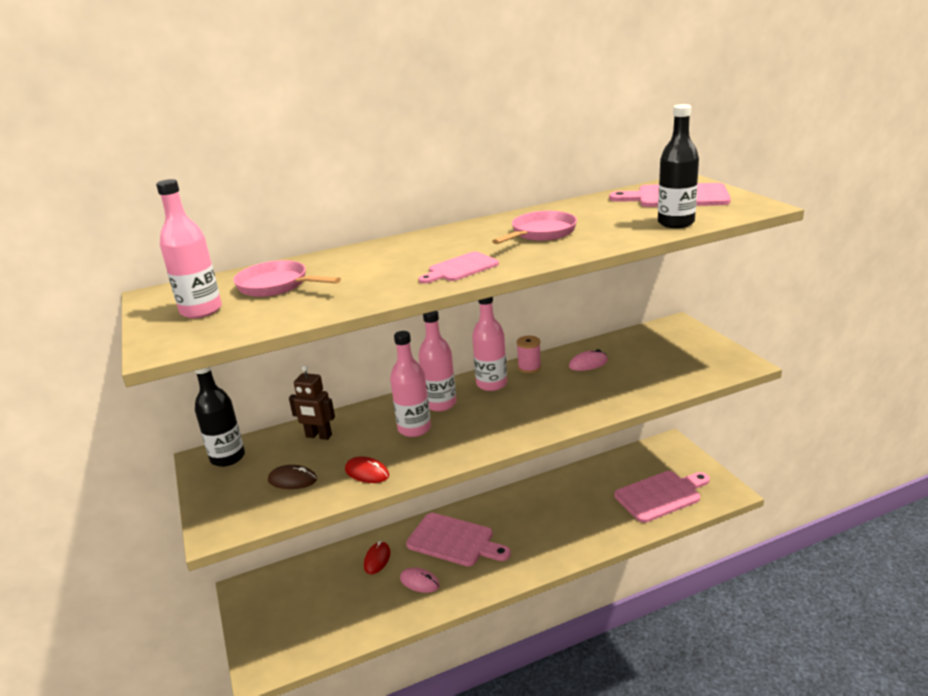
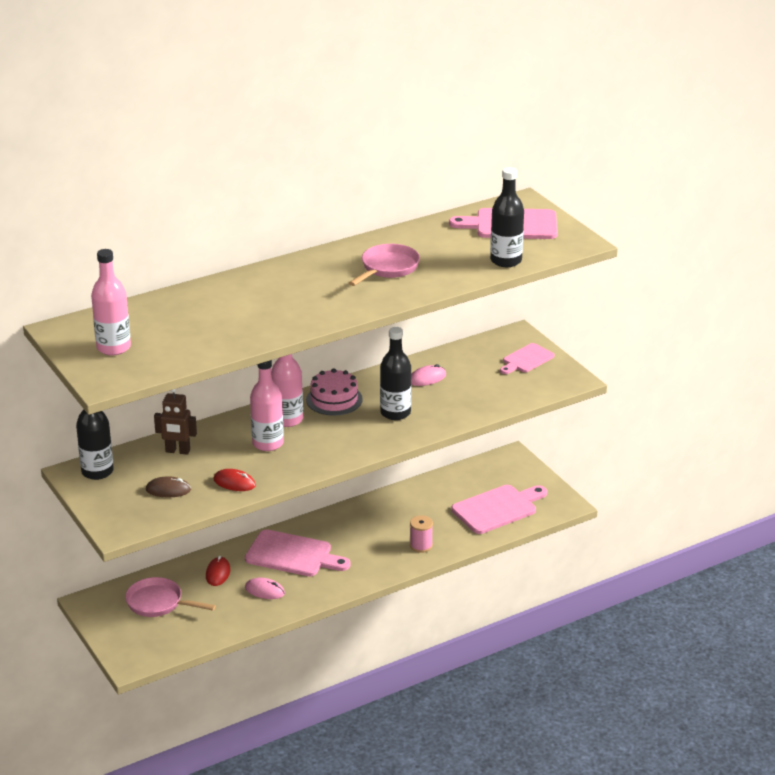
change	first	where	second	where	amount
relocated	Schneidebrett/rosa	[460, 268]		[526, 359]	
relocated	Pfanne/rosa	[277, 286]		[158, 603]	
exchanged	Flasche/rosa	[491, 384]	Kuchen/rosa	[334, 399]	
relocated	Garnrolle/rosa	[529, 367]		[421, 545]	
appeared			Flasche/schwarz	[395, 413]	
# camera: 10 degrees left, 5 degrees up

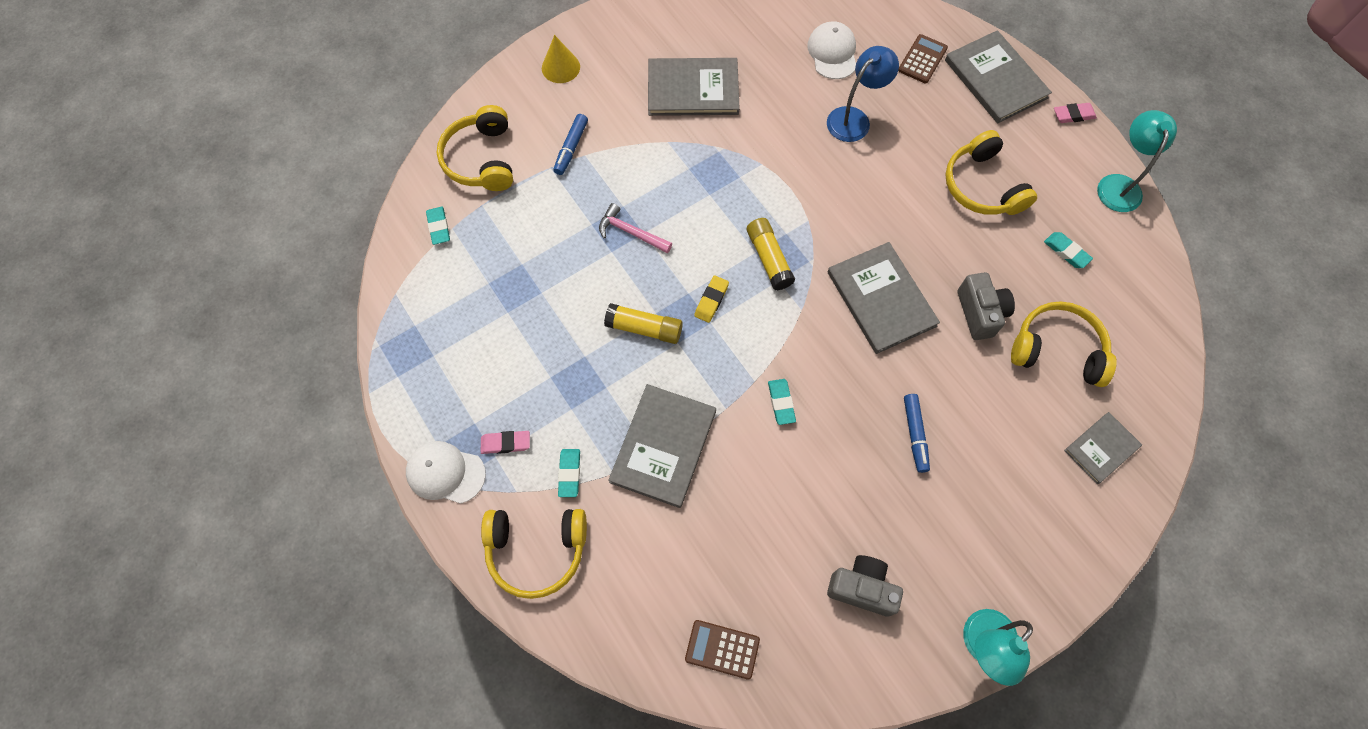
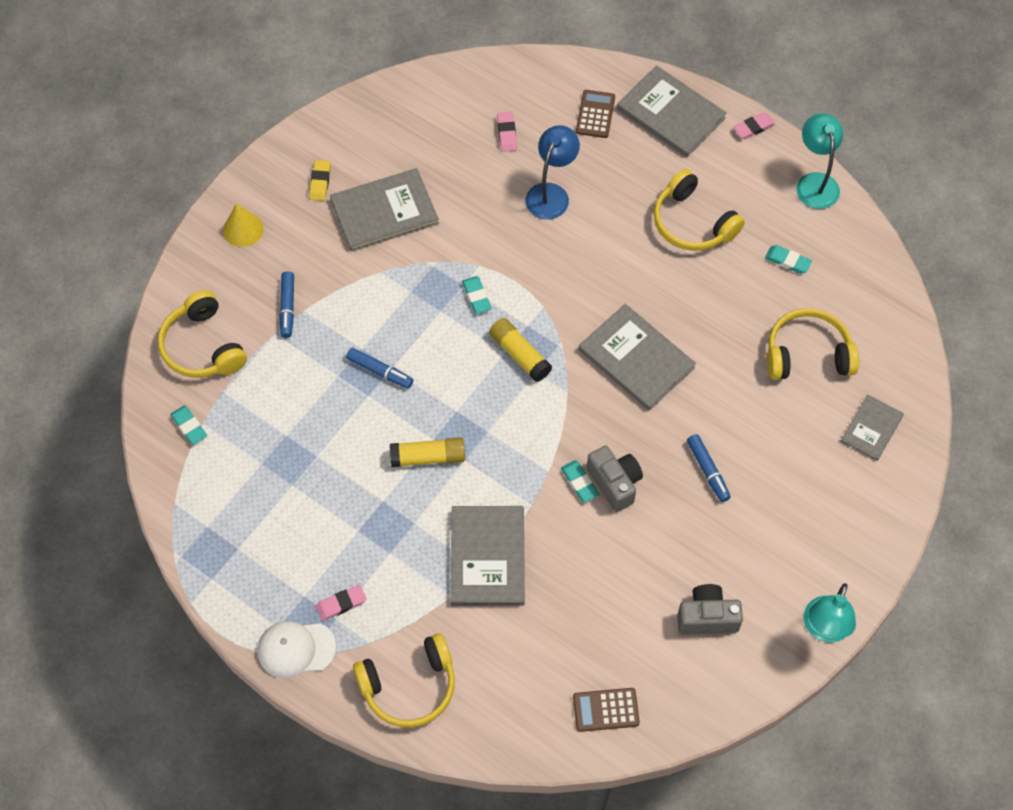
change	first	where	second	where	amount
exchanged	Kappe/weiß	[832, 53]	Radiergummi/rosa	[507, 133]	
exchanged	Hammer/rosa	[631, 232]	Filzstift/blau	[380, 371]	
relocated	Kamera/grau	[980, 313]		[615, 483]	
relocated	Radiergummi/gelb	[711, 300]		[320, 182]	
relocated	Radiergummi/türkis	[569, 473]		[476, 296]	
# camera: 20 degrees left, 5 degrees down

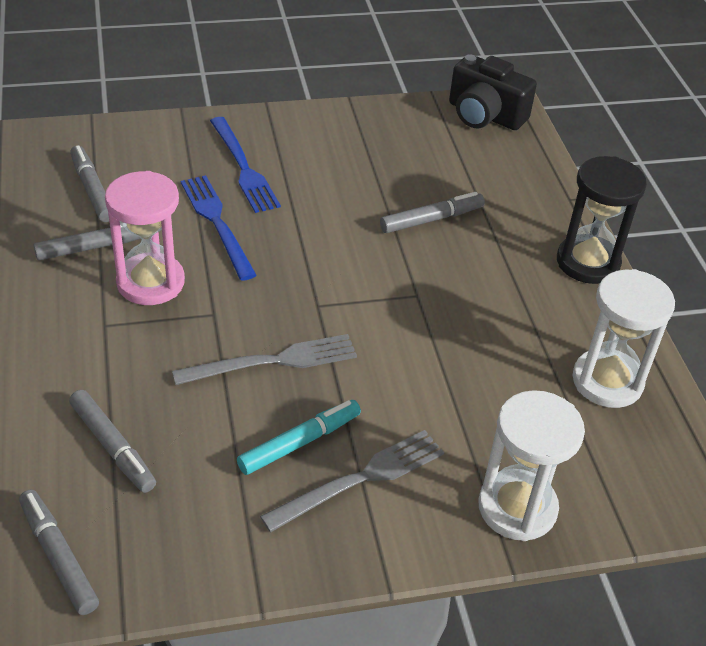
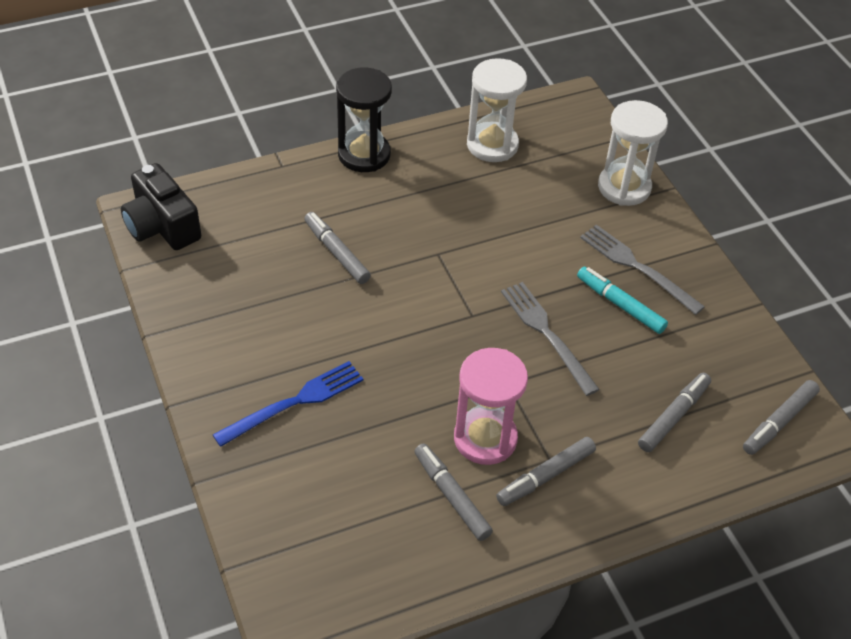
change	first	where	second	where	amount
spun	Kamera/schwarz	[484, 115]		[162, 226]	120 degrees clockwise
relocated	Filzstift/grau	[92, 190]		[545, 476]	
missing	Gabel/blau	[217, 223]			
# camera: 100 degrees left, 5 degrees up

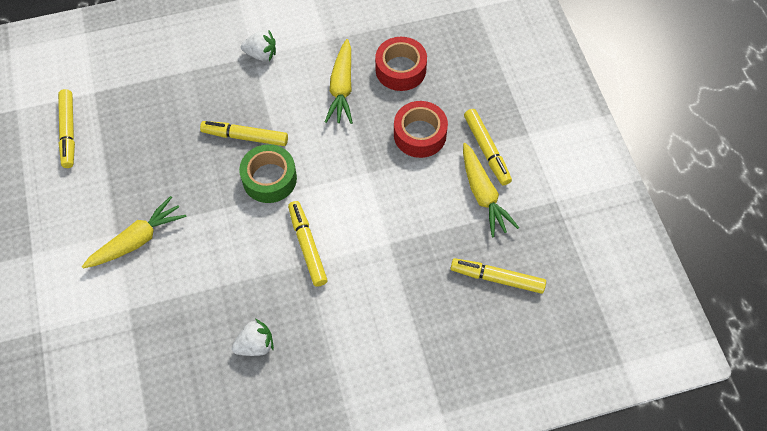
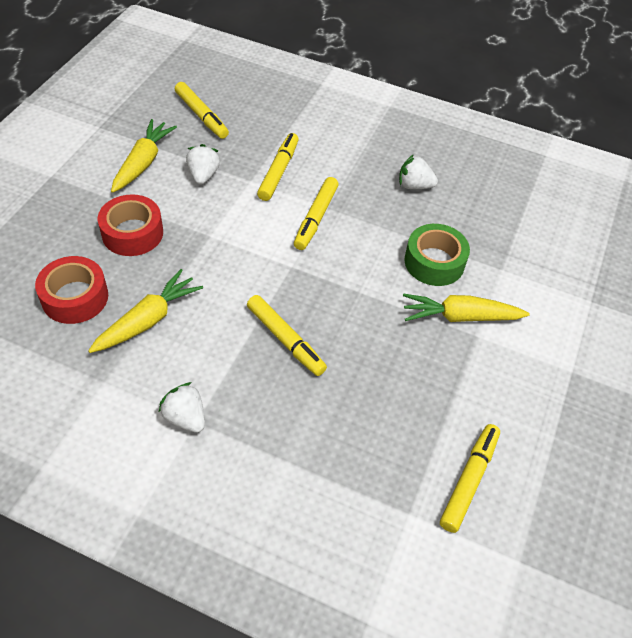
change	first	where	second	where	amount
relocated	Filzstift/gelb	[487, 150]		[278, 171]	
relocated	Klebeband/grün	[269, 179]		[434, 262]	
appeared			Erdbeere/weiß	[203, 175]	
# camera: 145 degrees left, 10 degrees down

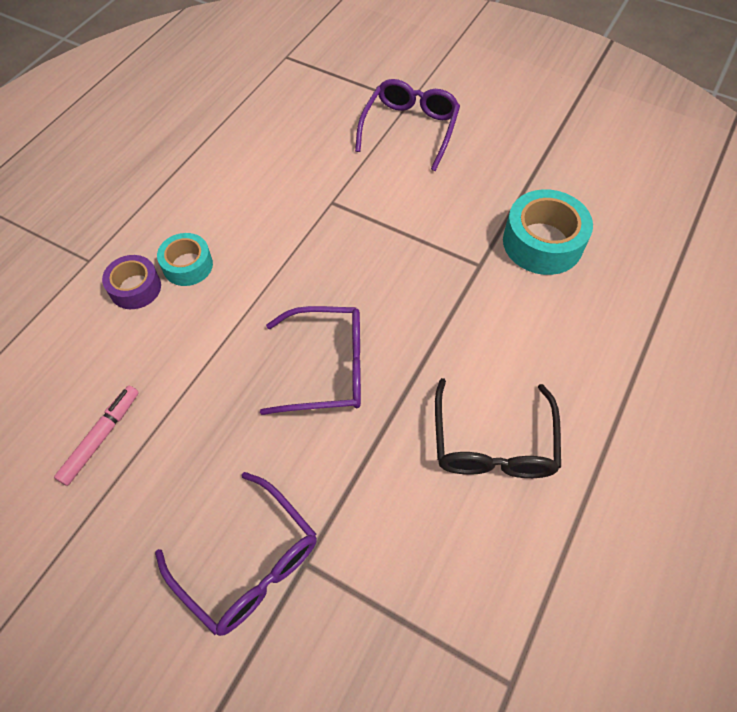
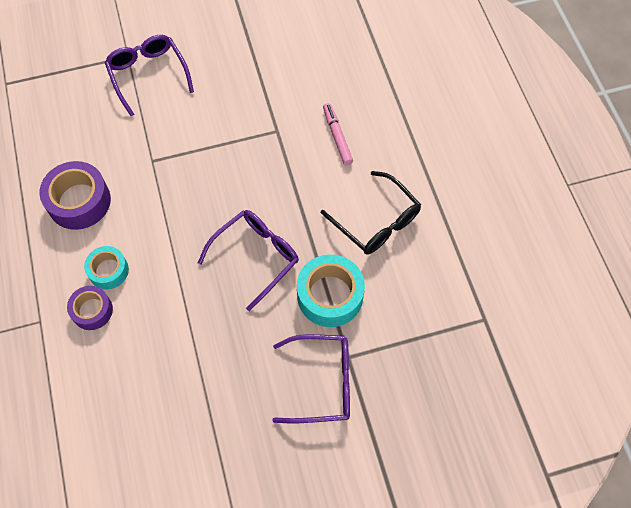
change	first	where	second	where	amount
relocated	Klebeband/türkis	[542, 242]		[330, 295]	
relocated	Filzstift/rosa	[101, 437]		[337, 136]	
appeared			Klebeband/lila	[79, 201]	
# camera: 45 degrees left, 5 degrees up

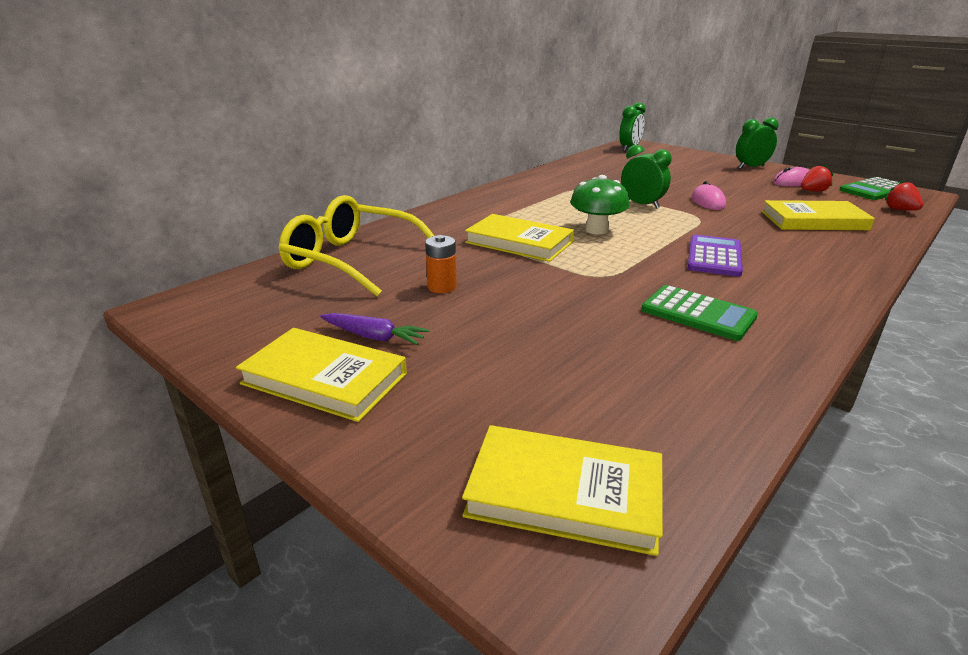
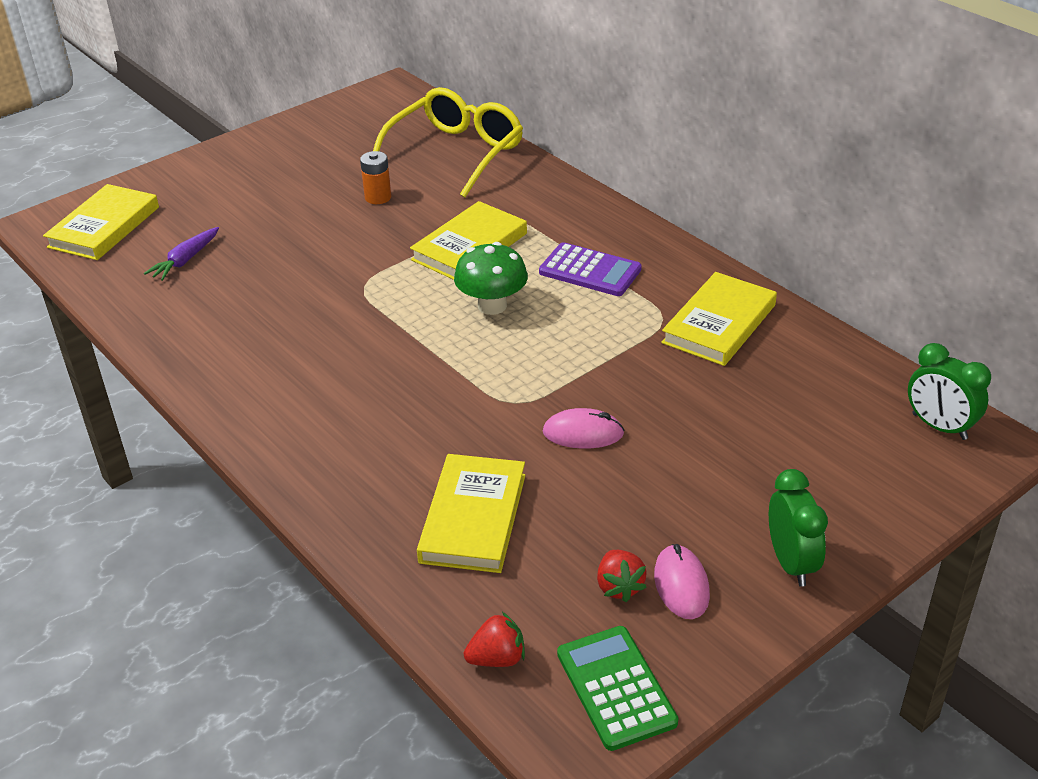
change	first	where	second	where	amount
missing	Wecker/grün	[641, 204]			
relocated	Taschenrechner/lila	[714, 257]		[590, 271]	
missing	Taschenrechner/grün	[698, 314]			
relocated	Karotte/lila	[374, 337]		[185, 260]	
relocated	Buch/gelb	[324, 379]		[719, 324]	
# camera: 100 degrees right, 10 degrees up

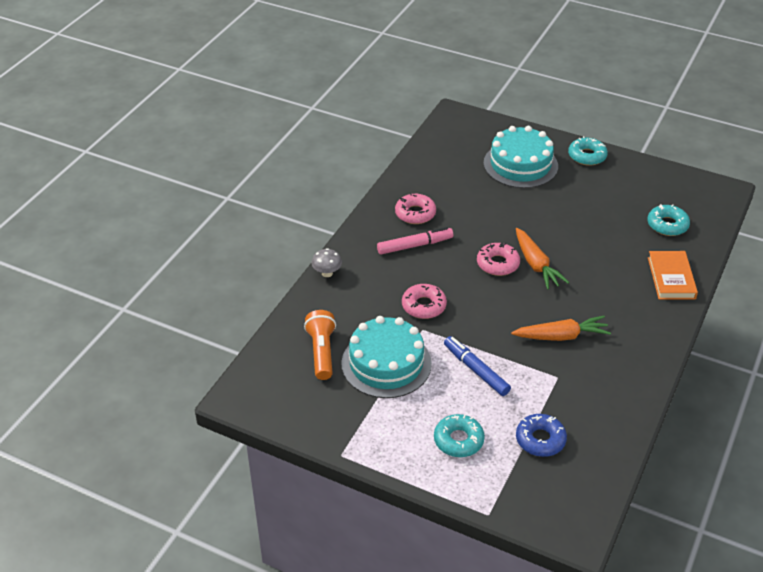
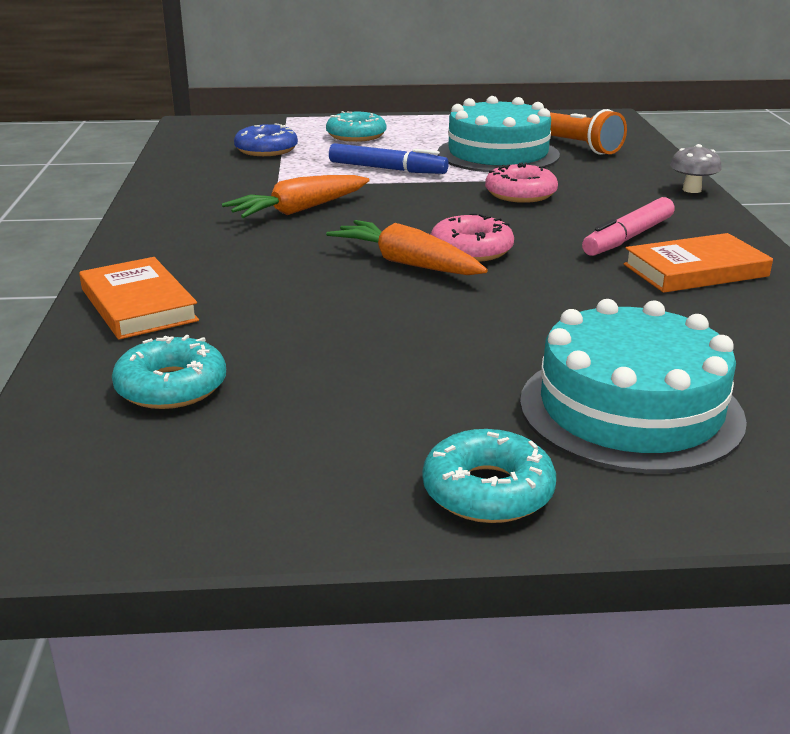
change	first	where	second	where	amount
exchanged	Donut/rosa	[415, 213]	Buch/orange	[695, 270]	
# camera: 150 degrees right, 15 degrees down

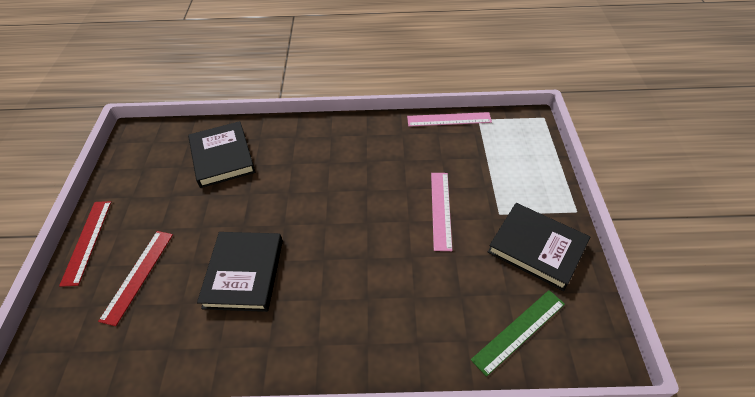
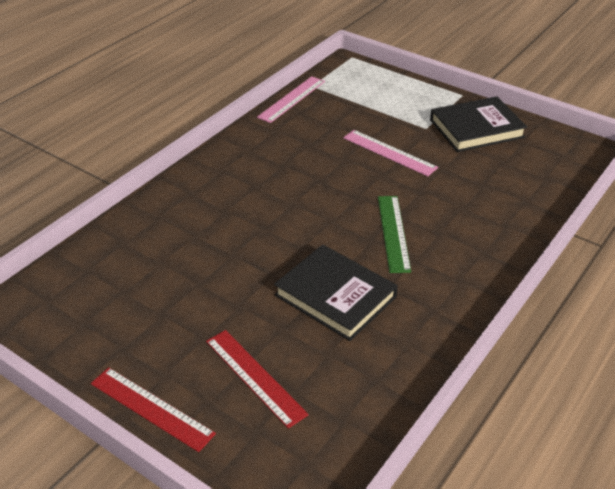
change	first	where	second	where	amount
missing	Buch/schwarz	[222, 157]			
relocated	Lineal/grün	[519, 331]		[393, 233]	
# camera: 55 degrees left, 10 degrees down

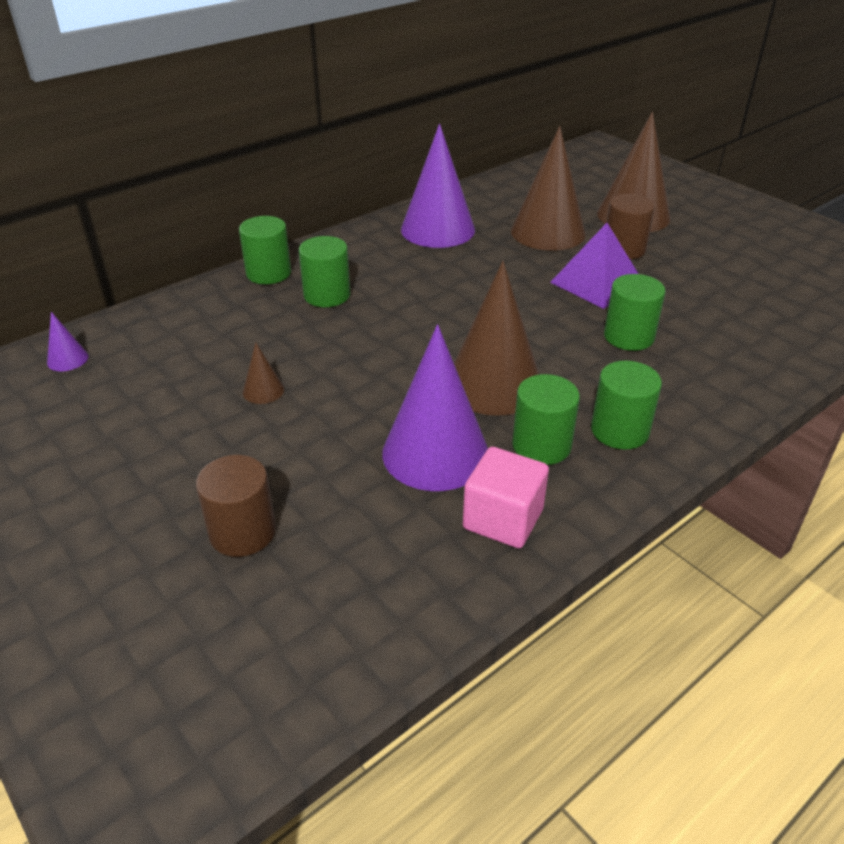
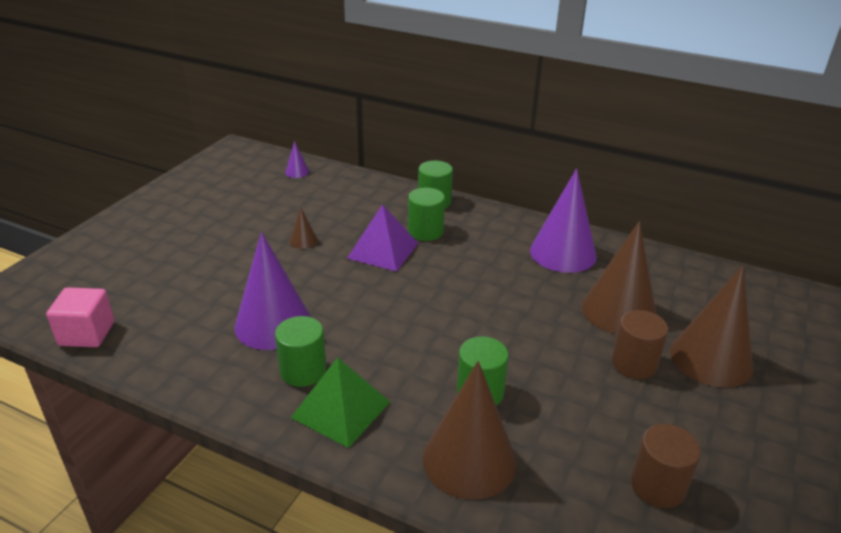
change	first	where	second	where	amount
relocated	Pyramide/lila	[597, 283]		[383, 250]	
relocated	Kegel/braun	[494, 384]		[469, 460]	
exchanged	Vollzylinder/grün	[619, 431]	Pyramide/grün	[341, 409]	
relocated	Kubus/rosa	[503, 519]		[87, 333]	
relocated	Vollzylinder/braun	[242, 532]		[658, 486]	
# camera: 65 degrees right, 5 degrees down

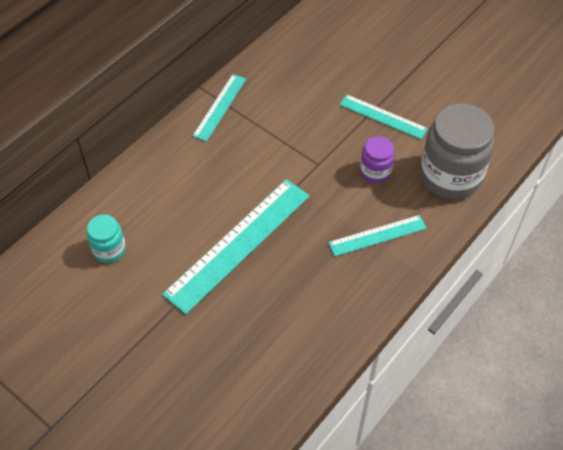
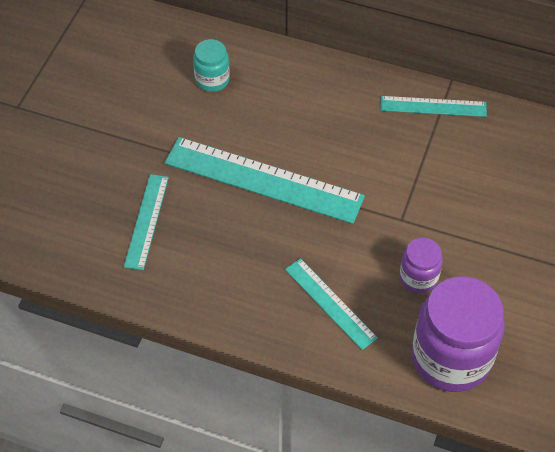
change	first	where	second	where	amount
relocated	Lineal/türkis	[383, 116]		[147, 221]	
colour	Einmachglas/grau	[450, 176]	Einmachglas/lila	[451, 358]	
# camera: 70 degrees right, 0 degrees up

